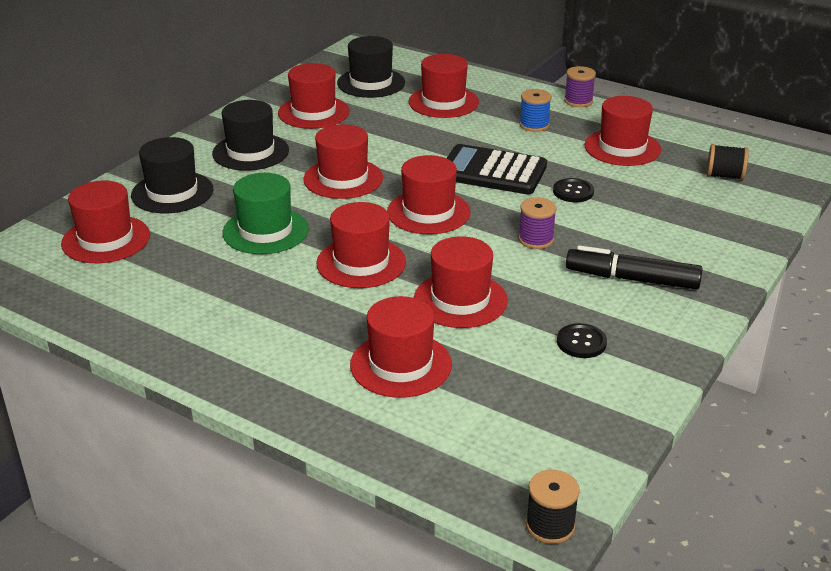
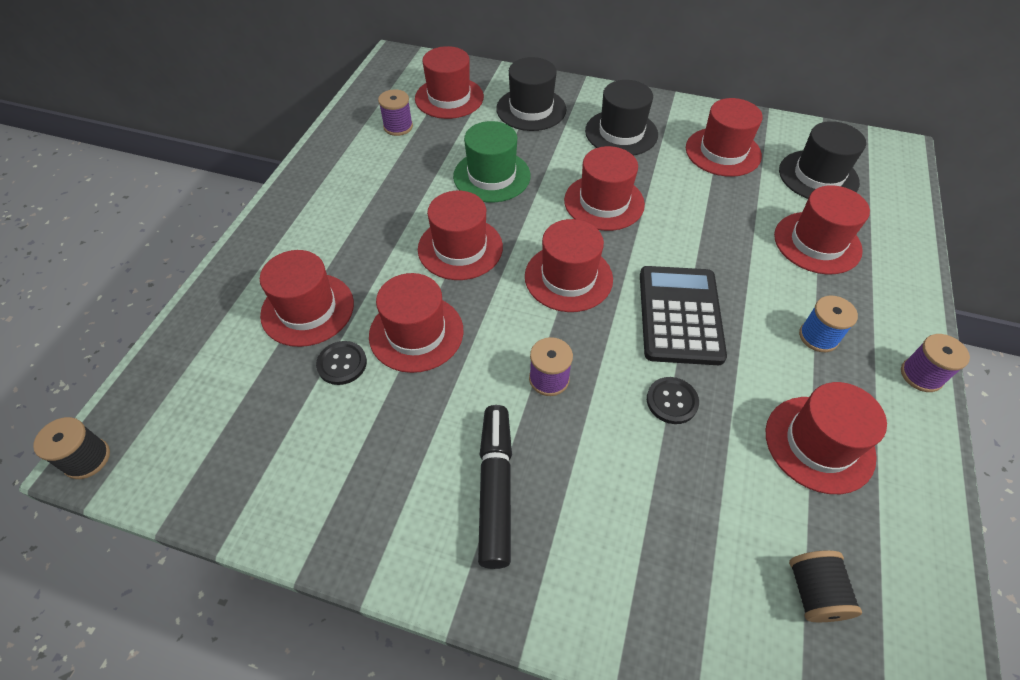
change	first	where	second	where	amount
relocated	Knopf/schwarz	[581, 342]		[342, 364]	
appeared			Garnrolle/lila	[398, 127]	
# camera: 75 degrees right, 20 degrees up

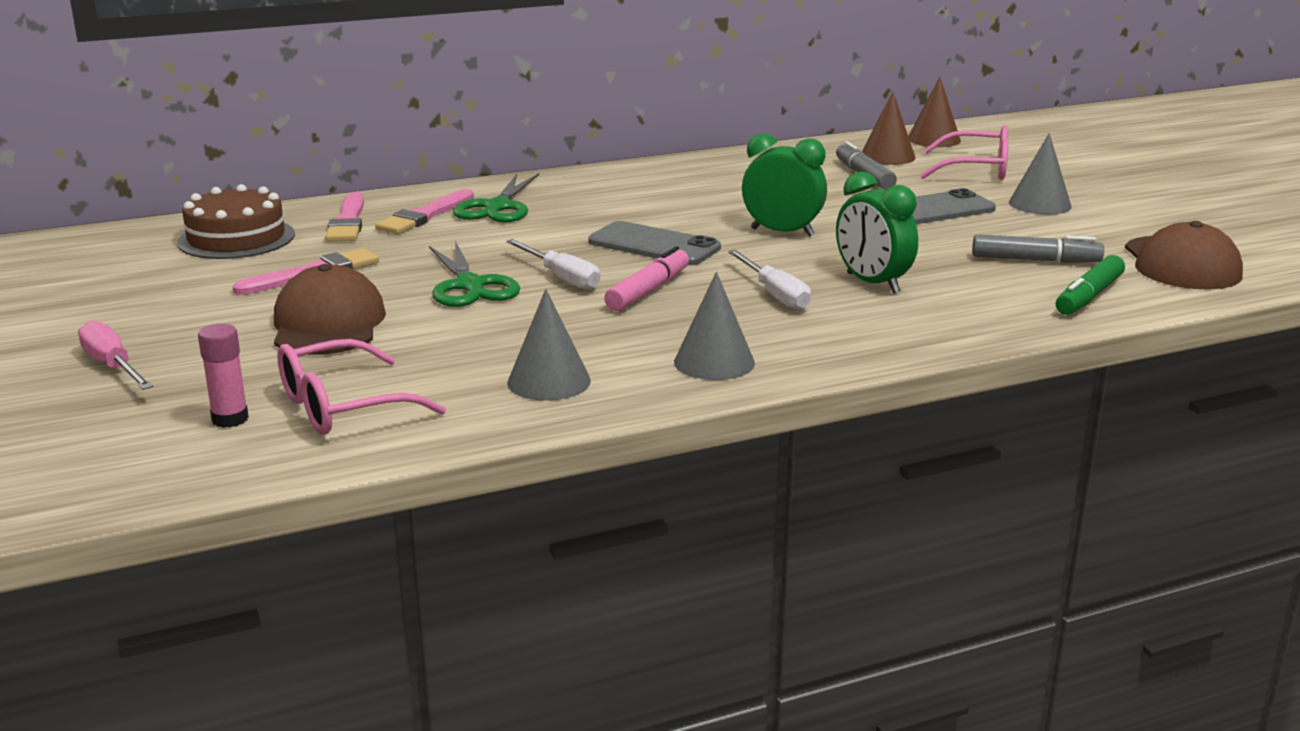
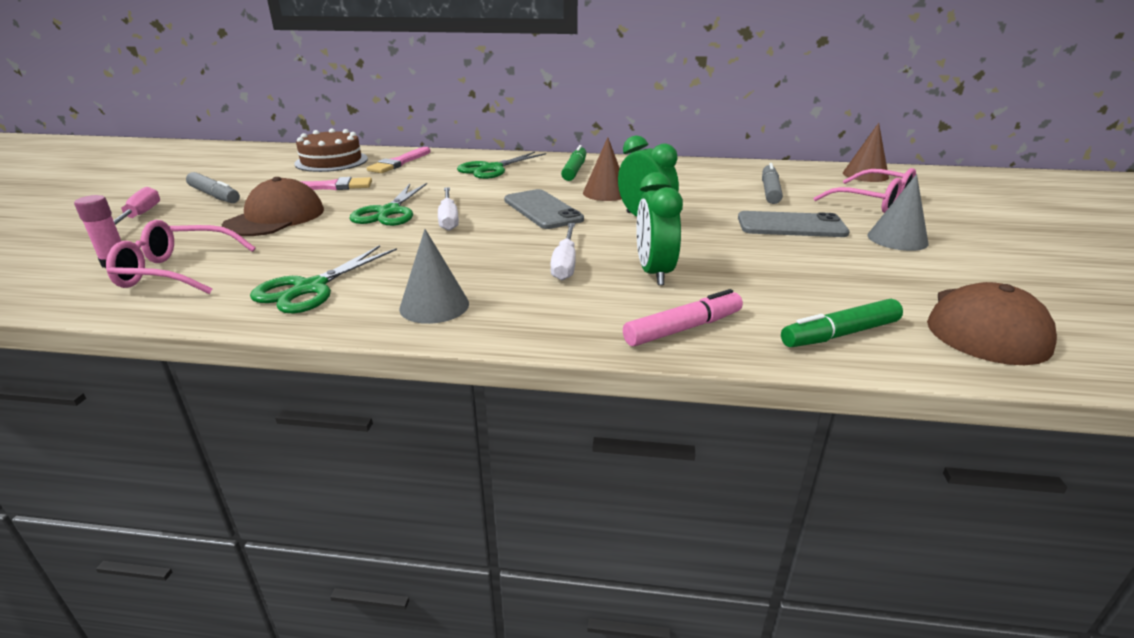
change	first	where	second	where	amount
relocated	Kegel/braun	[887, 156]		[605, 193]	
missing	Pinsel/rosa	[424, 216]			
relocated	Filzstift/grau	[1035, 260]		[215, 195]	
relocated	Filzstift/rosa	[648, 291]		[683, 328]	
exchanged	Kegel/grau	[549, 381]	Schere/grün	[309, 289]	
appeared			Filzstift/grün	[574, 170]	
# camera: 30 degrees right, 5 degrees up

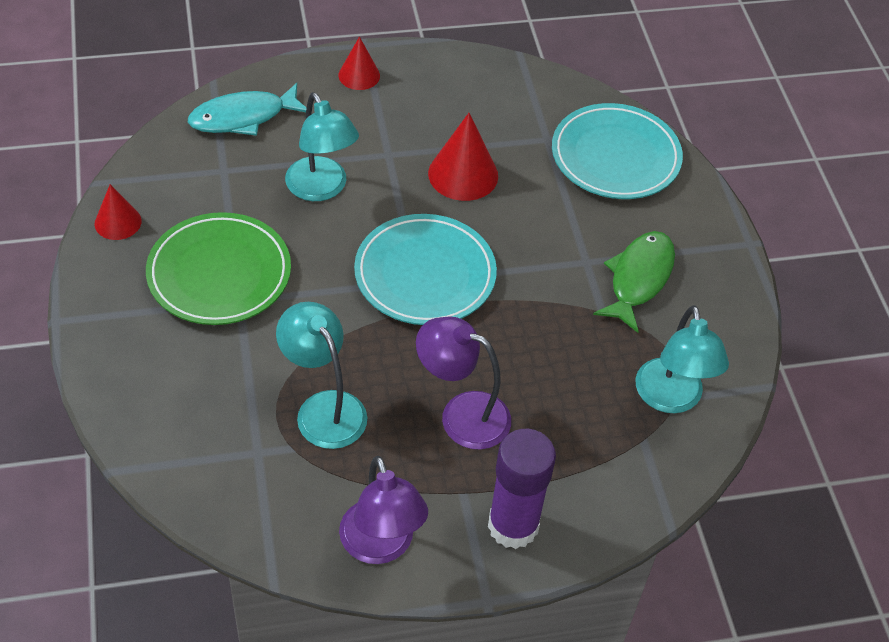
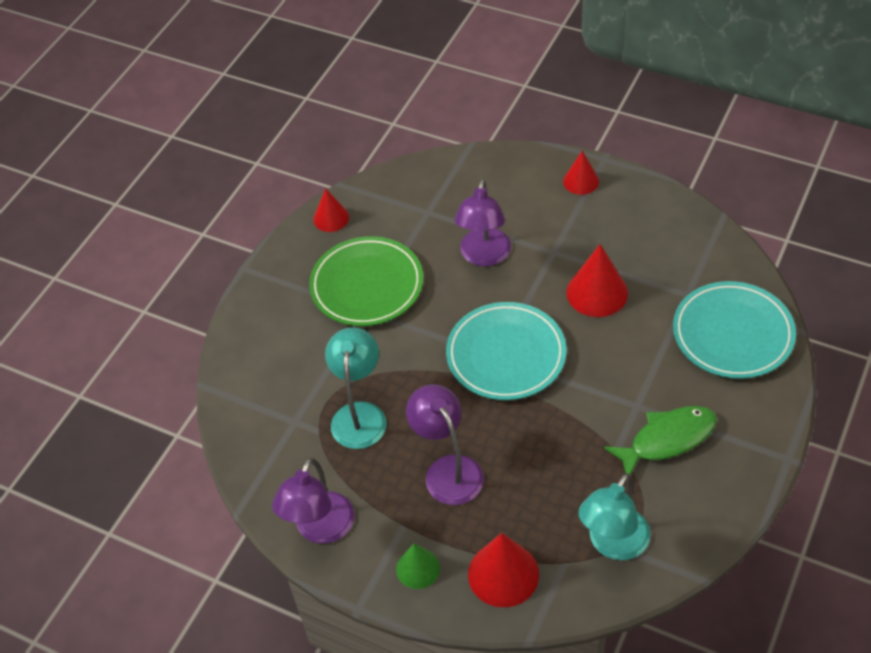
change	first	where	second	where	amount
missing	Fisch/türkis	[243, 117]			
colour	Lampe/türkis	[321, 189]	Lampe/lila	[484, 256]	
exchanged	Klebestift/lila	[513, 526]	Kegel/grün	[418, 568]	
appeared			Kegel/rot	[503, 574]	
# camera: 45 degrees right, 0 degrees up

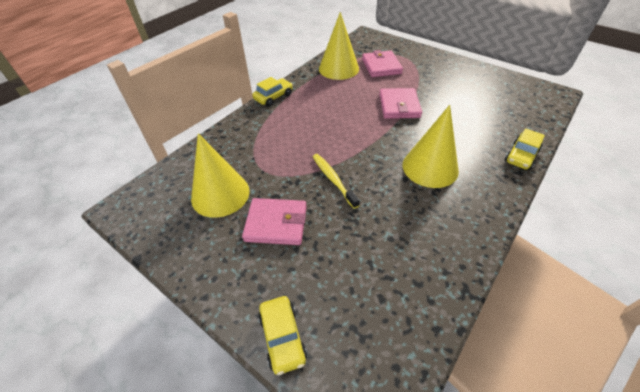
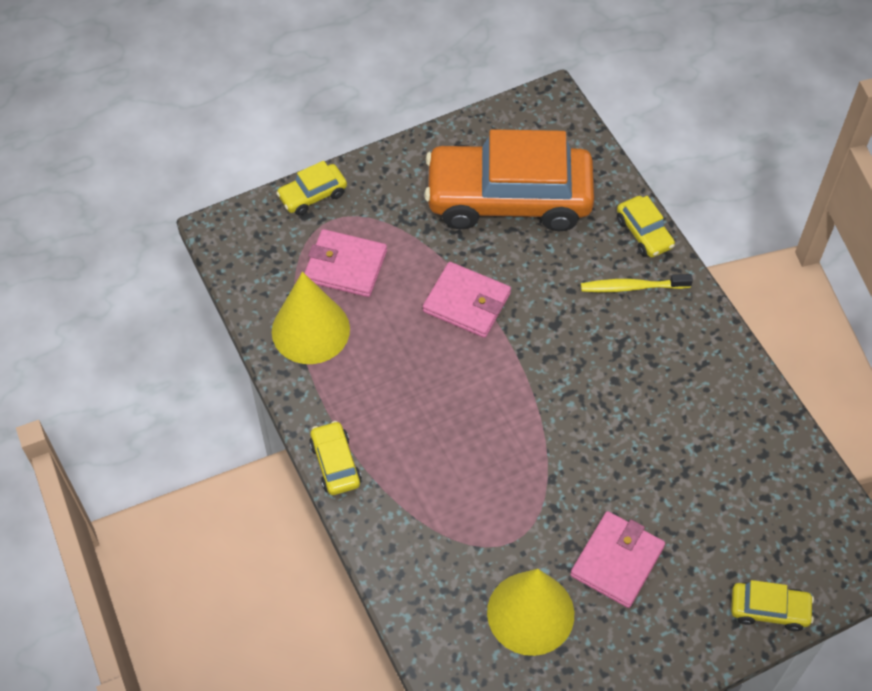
change	first	where	second	where	amount
missing	Kegel/gelb	[430, 167]			
relocated	Zahnbürste/gelb	[333, 180]		[632, 287]	
appeared			Auto/orange	[508, 198]	
appeared			Auto/gelb	[312, 195]	
# camera: 65 degrees left, 10 degrees up

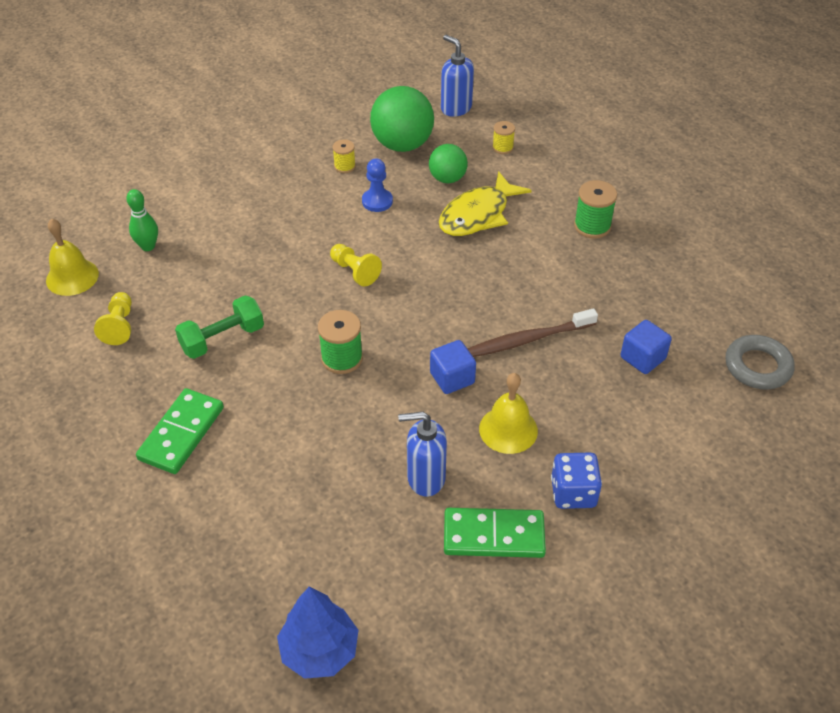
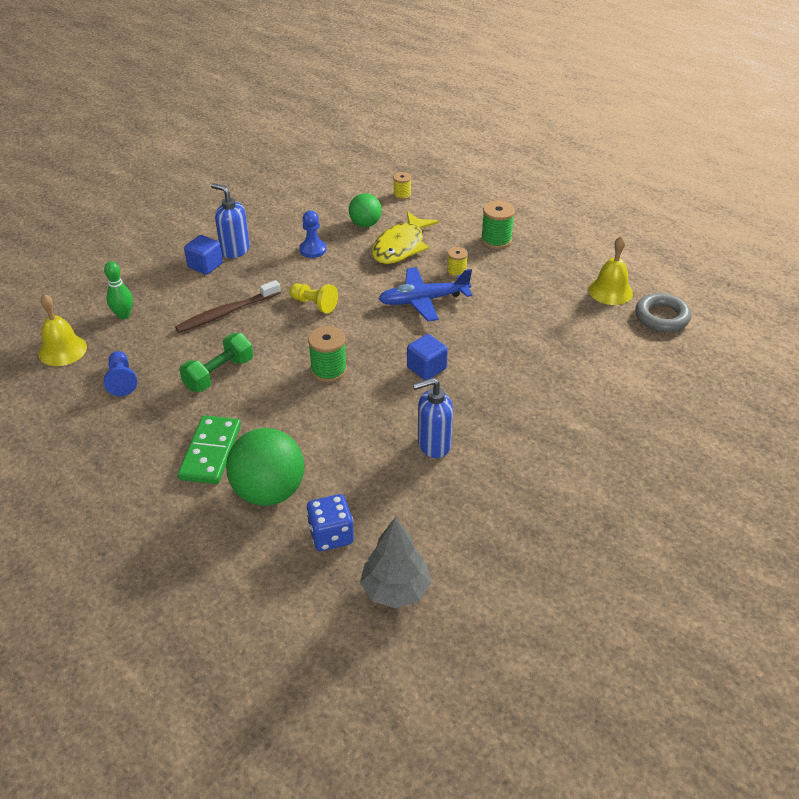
change	first	where	second	where	amount
relocated	Seifenspender/blau	[456, 108]		[235, 250]	
relocated	Ball/grün	[402, 145]		[269, 491]	
relocated	Garnrolle/gelb	[344, 166]		[456, 272]	
colour	Bauer/gelb	[119, 326]	Bauer/blau	[122, 380]	
relocated	Zahnbürste/braun	[529, 339]		[227, 312]	
relocated	Kubus/blau	[642, 358]		[205, 265]	
relocated	Glocke/gelb	[508, 429]		[610, 291]	
relocated	Spielwürfel/blau	[573, 493]		[331, 535]	
missing	Dominostein/grün	[493, 535]			
colour	Baum/blau	[319, 650]	Baum/grau	[395, 589]	
appeared			Flugzeug/blau	[423, 300]	
# camera: 15 degrees left, 5 degrees down

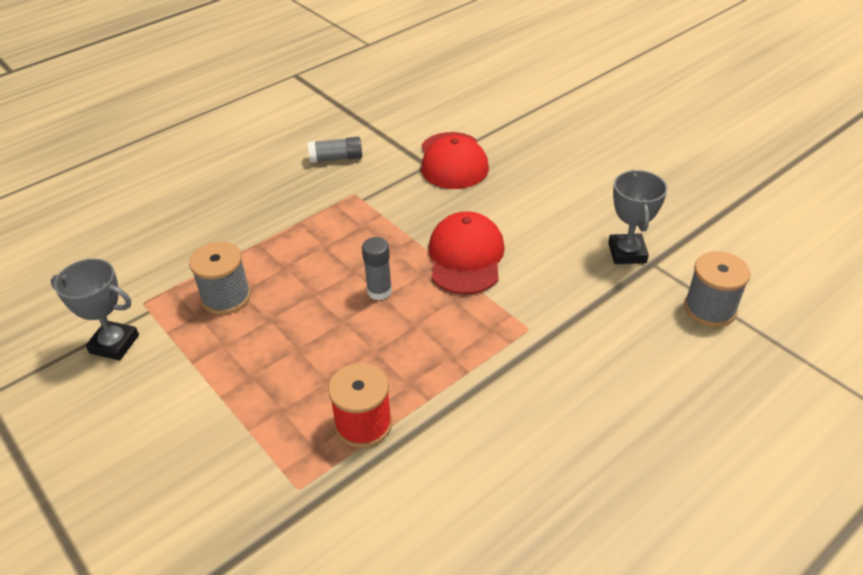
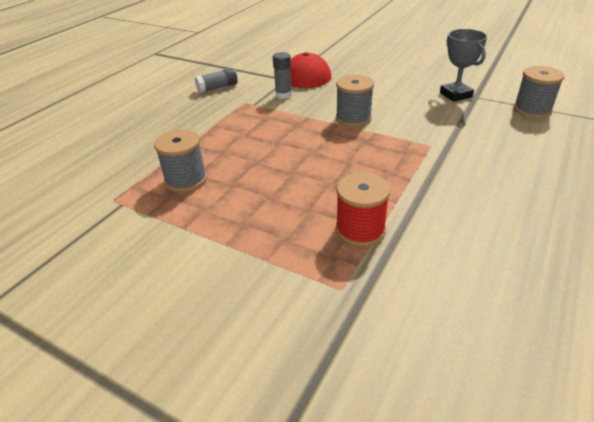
change	first	where	second	where	amount
exchanged	Kappe/rot	[466, 257]	Garnrolle/grau	[353, 118]	
relocated	Klebestift/grau	[379, 291]		[283, 95]	
missing	Pokal/grau	[114, 344]			
# camera: 20 degrees left, 5 degrees down

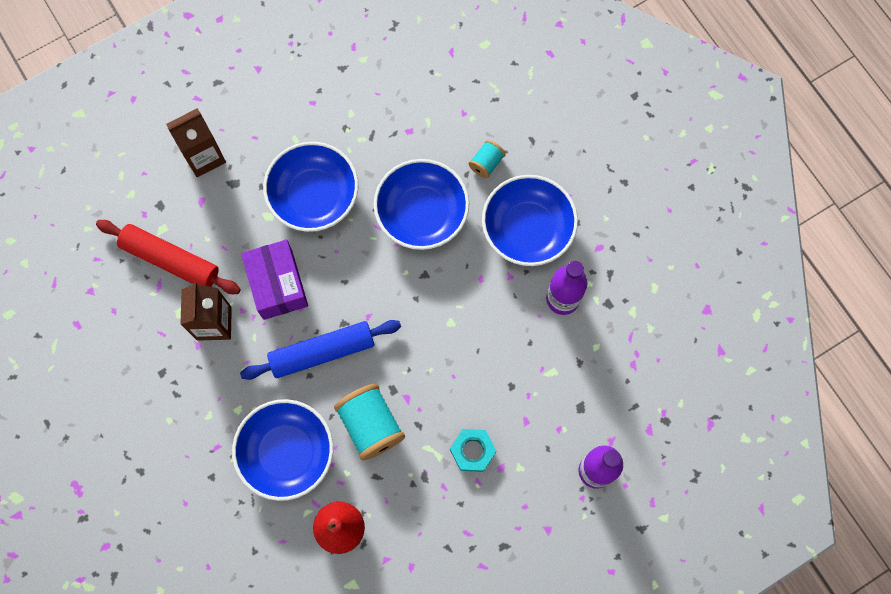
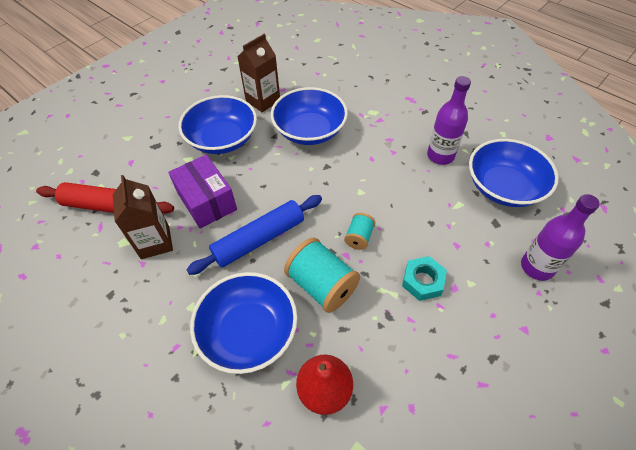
change	first	where	second	where	amount
relocated	Getränkekarton/braun	[204, 156]		[263, 101]	
relocated	Garnrolle/türkis	[486, 163]		[359, 237]	
relocated	Schüssel/blau	[527, 229]		[504, 187]	
# camera: 15 degrees left, 20 degrees down

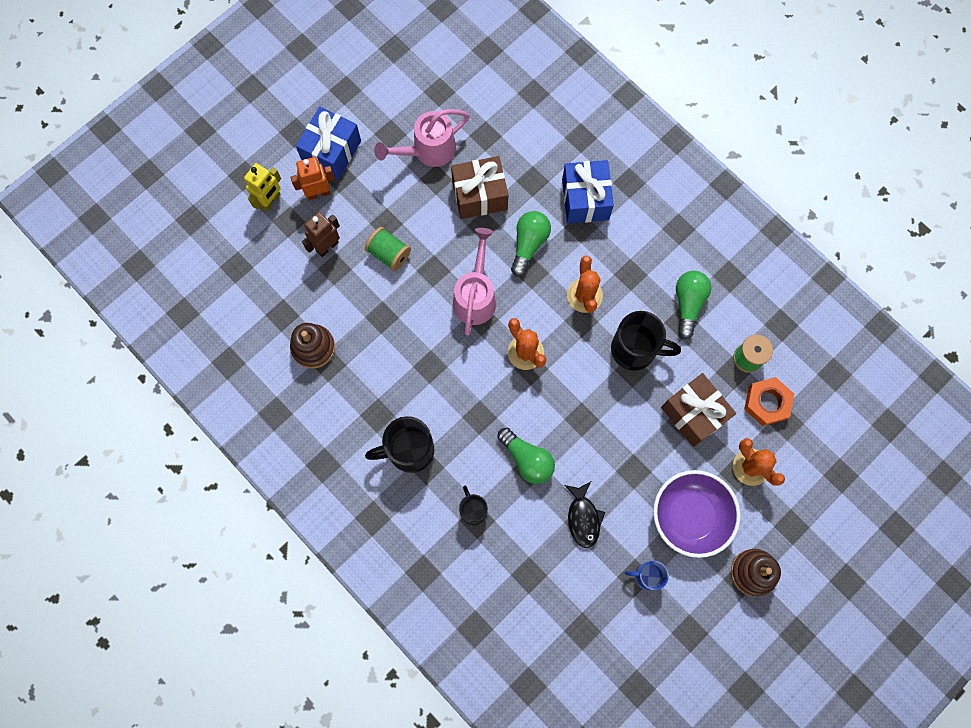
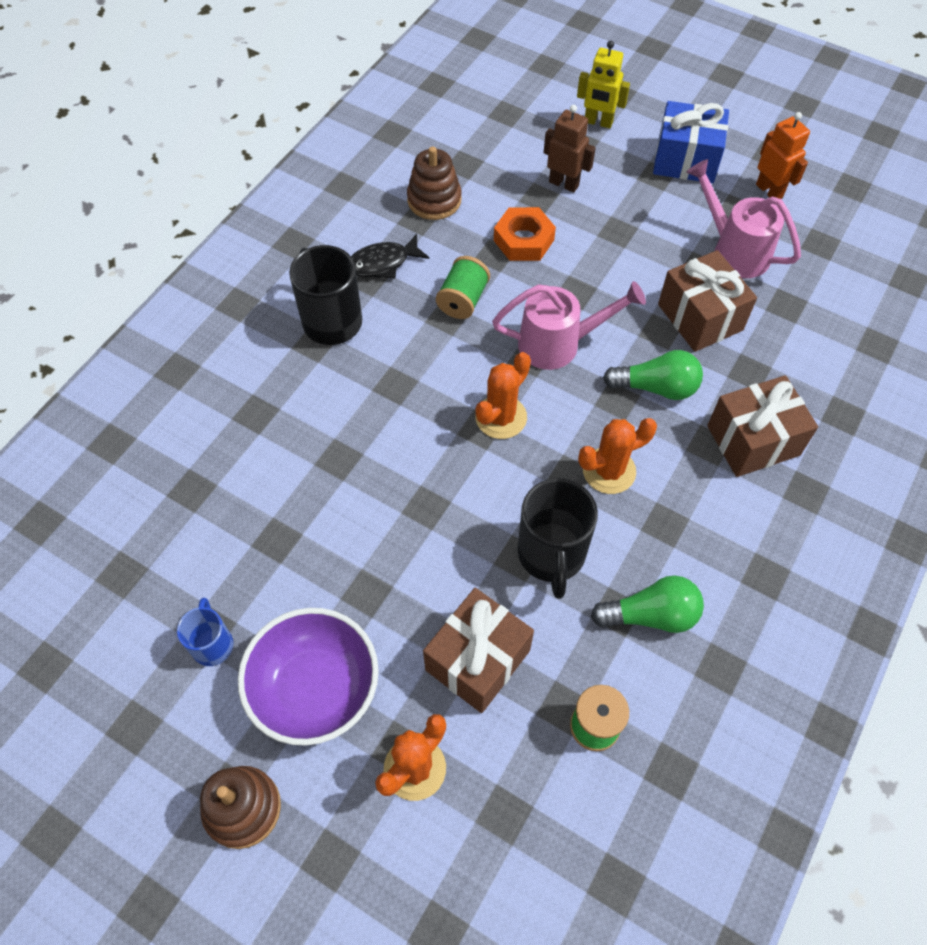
change	first	where	second	where	amount
relocated	Roboter/orange	[318, 193]		[769, 191]	
colour	Geschenk/blau	[585, 199]	Geschenk/braun	[753, 440]	
relocated	Garnrolle/grün	[389, 254]		[463, 300]	
relocated	Sechskantmutter/orange	[767, 403]		[523, 240]	
missing	Glühbirne/grün	[527, 459]			
relocated	Fisch/schwarz	[583, 518]		[383, 263]	
missing	Tasse/schwarz	[473, 510]			
# camera: 75 degrees right, 15 degrees down

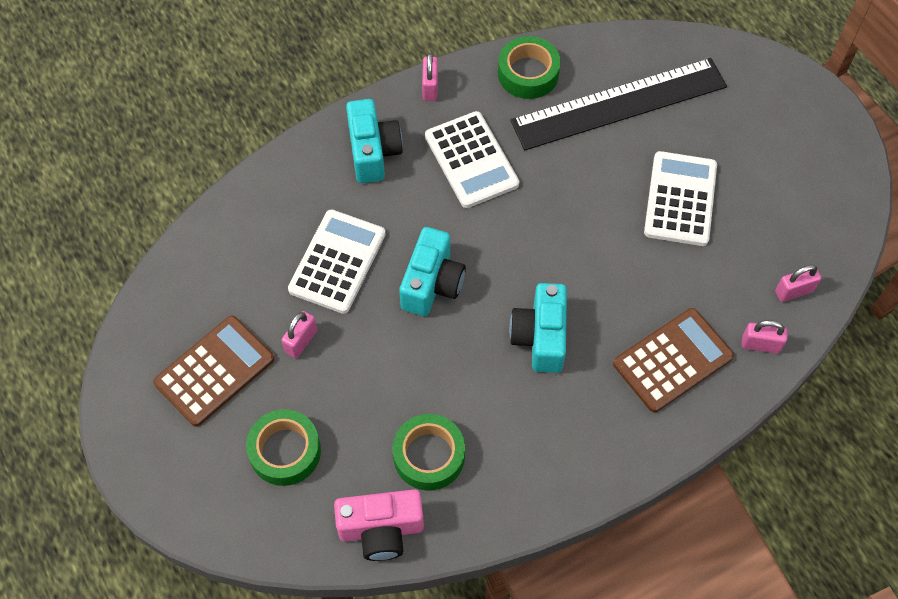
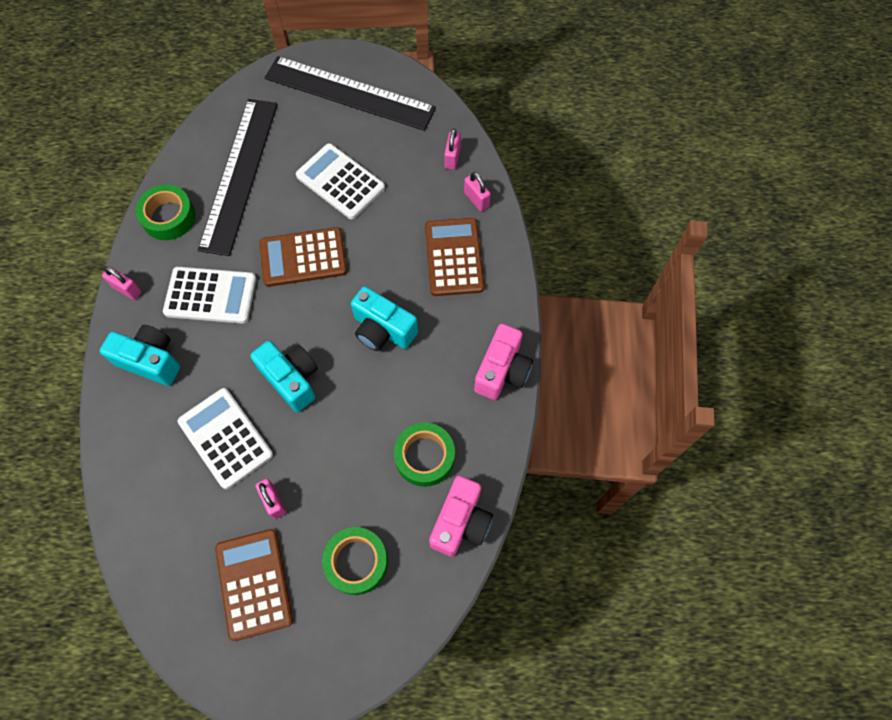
change	first	where	second	where	amount
spun	Vorhängeschloss/rosa	[760, 344]		[476, 199]	75 degrees counterclockwise
appeared			Lineal/schwarz	[349, 93]	
appeared			Taschenrechner/braun	[303, 257]	
appeared			Kamera/rosa	[502, 371]	
# camera: 60 degrees left, 5 degrees up

